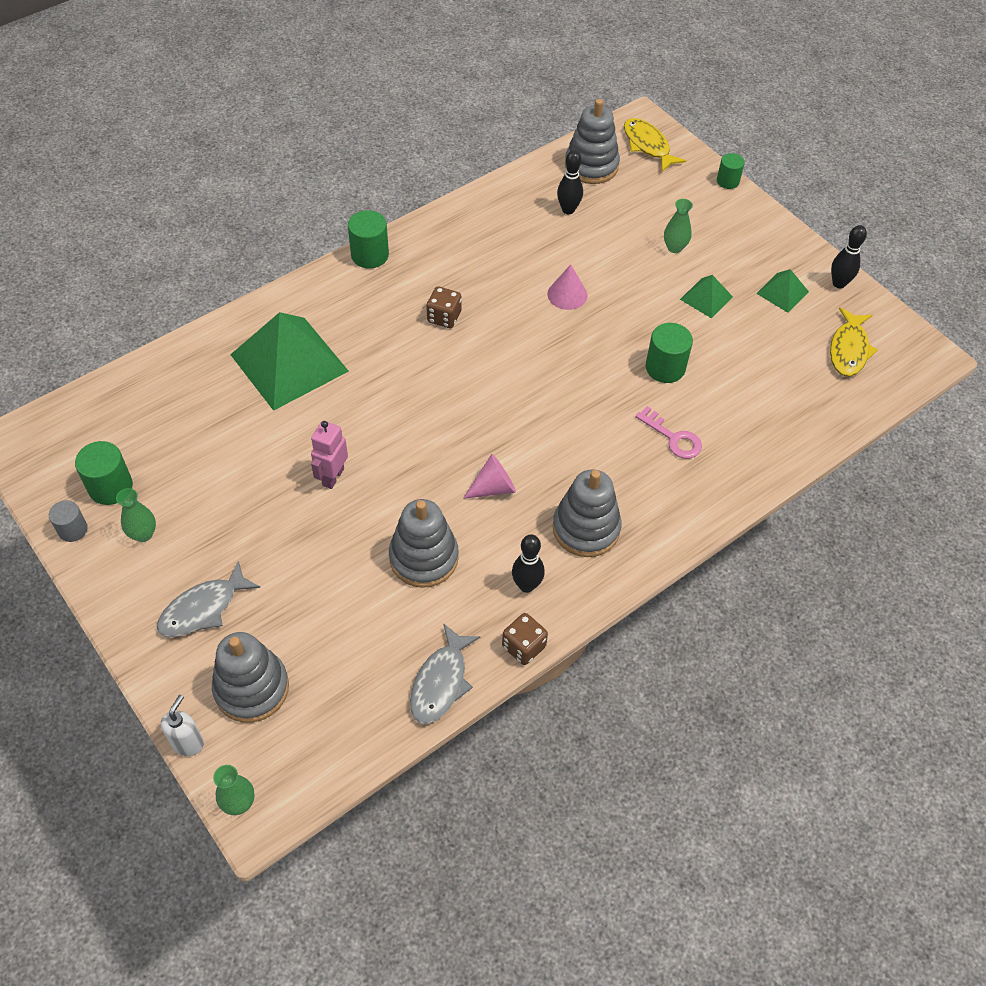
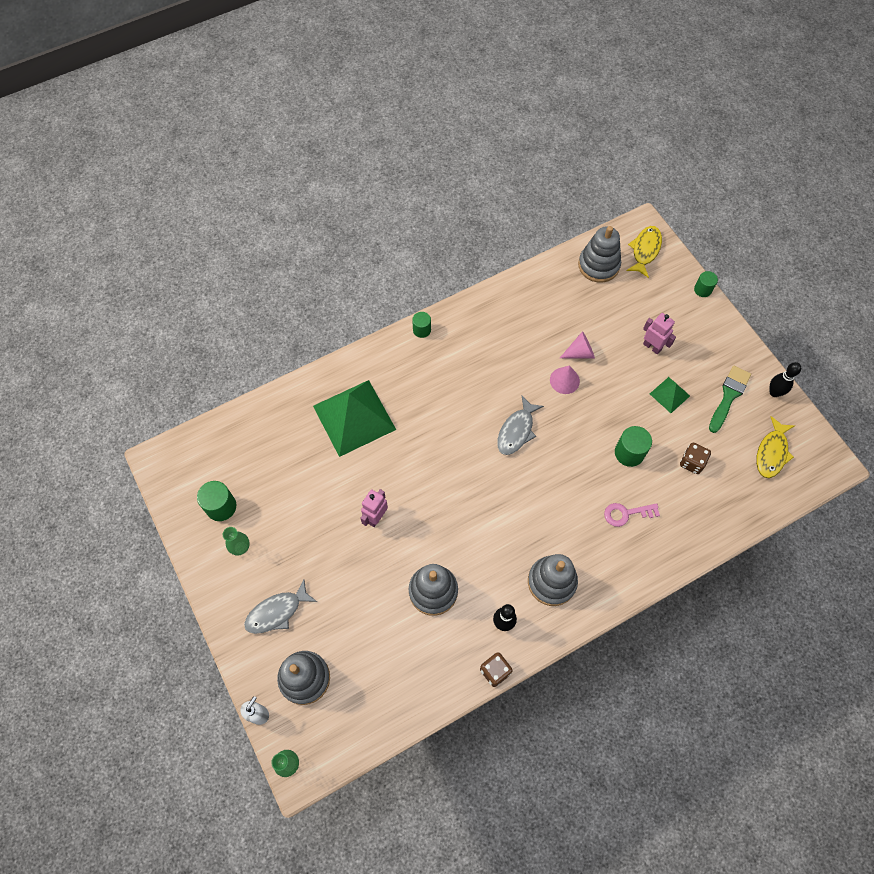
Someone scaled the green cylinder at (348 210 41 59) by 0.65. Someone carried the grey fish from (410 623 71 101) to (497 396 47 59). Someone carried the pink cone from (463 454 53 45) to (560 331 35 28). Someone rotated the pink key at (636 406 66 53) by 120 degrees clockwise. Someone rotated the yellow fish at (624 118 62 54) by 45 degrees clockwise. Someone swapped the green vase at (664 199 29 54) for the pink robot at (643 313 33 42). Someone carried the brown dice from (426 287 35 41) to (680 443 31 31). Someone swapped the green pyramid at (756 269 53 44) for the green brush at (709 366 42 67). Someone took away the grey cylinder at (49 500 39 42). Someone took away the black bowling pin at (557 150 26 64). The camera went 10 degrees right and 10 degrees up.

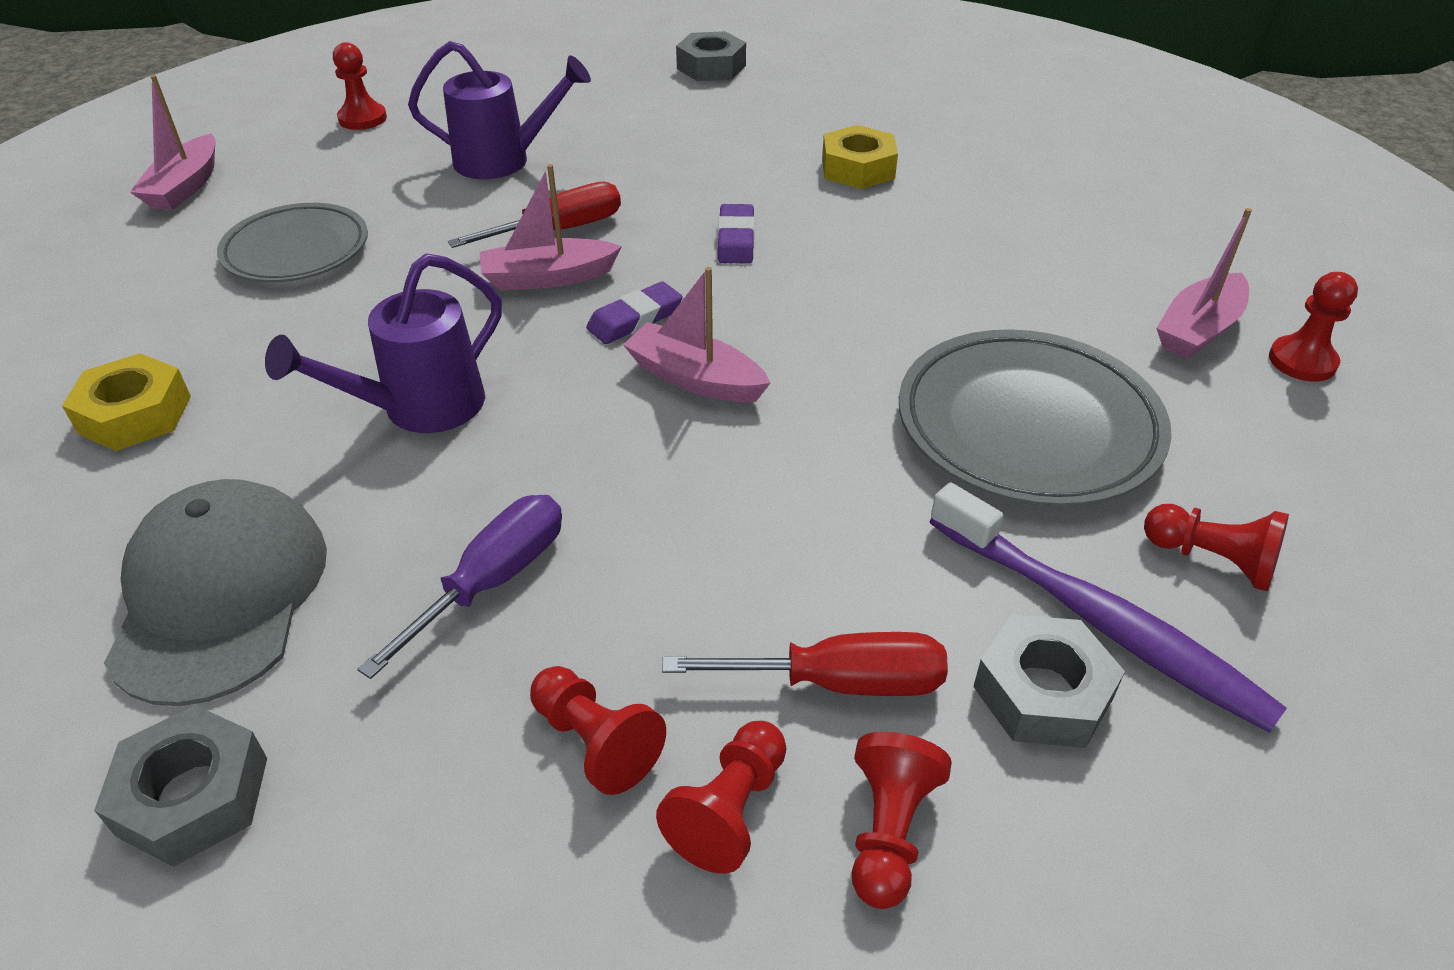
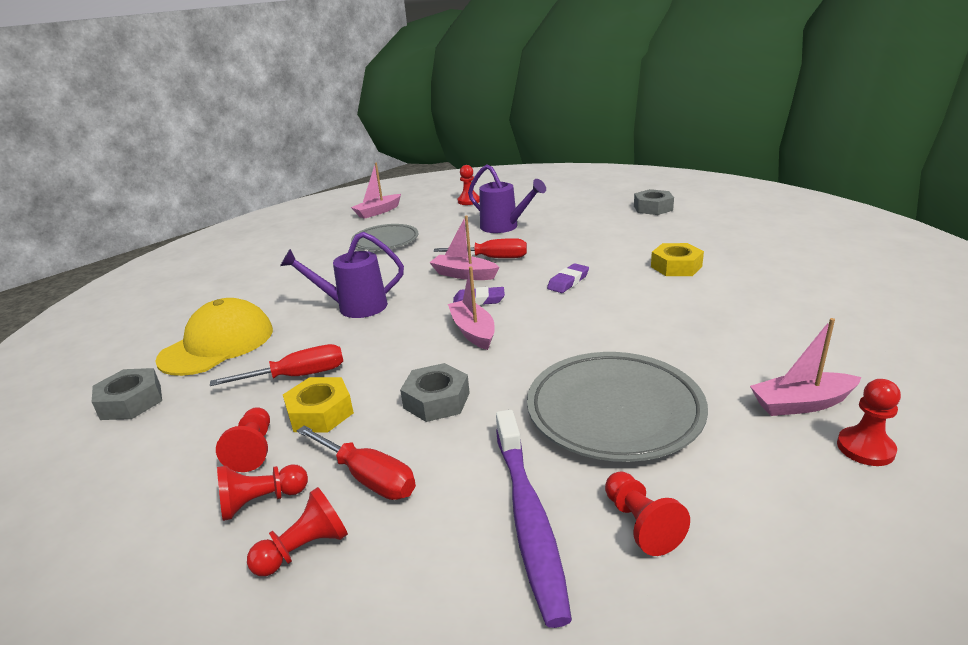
Someone repainted the grey cap at (104 479 223 227), which became the yellow cap at (155 298 118 78). Someone repainted the purple screwdriver at (357 495 205 184), which became the red screwdriver at (210 344 133 42). Someone carried the yellow nut from (62 353 129 98) to (283 377 71 55). Someone carried the grey nut from (973 614 152 134) to (400 363 70 59). The camera went 40 degrees right and 15 degrees down.

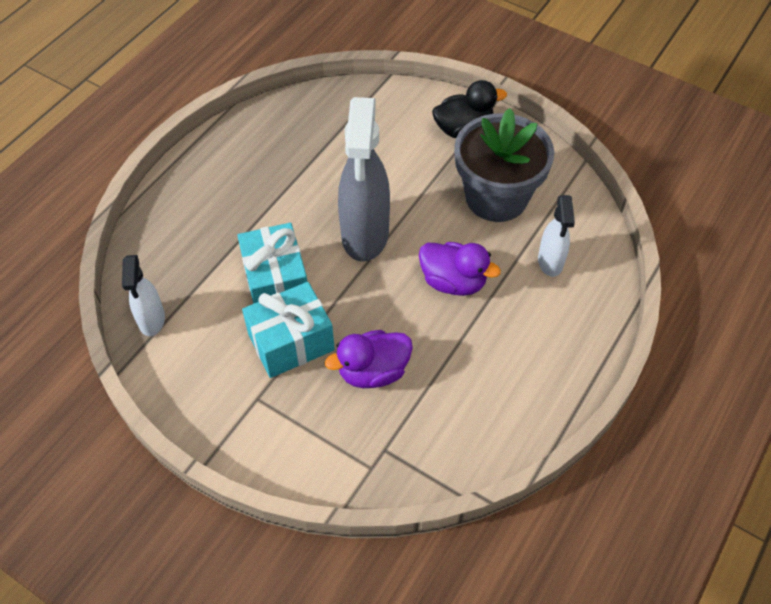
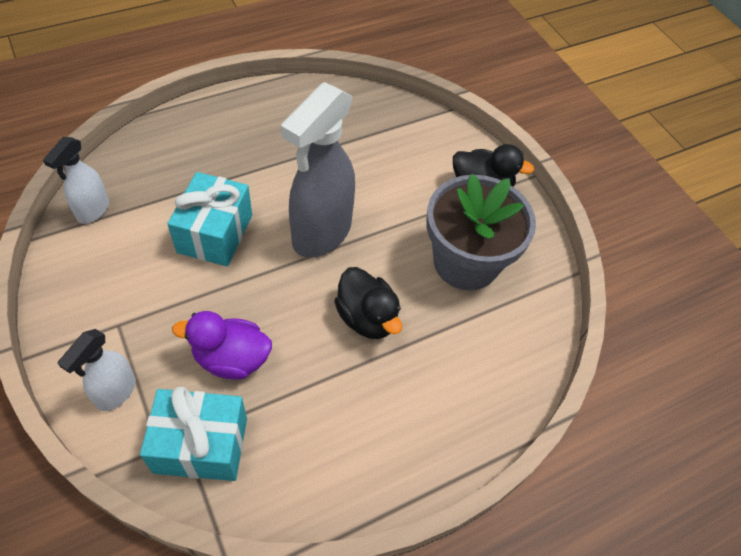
Someone carried the white spray bottle from (538 195 37 82) to (58 329 78 82). Someone carried the turquoise gift from (242 282 93 96) to (140 387 107 94). Someone repainted the purple duck at (419 242 82 54), which became the black duck at (334 267 68 72). The camera went 25 degrees right and 0 degrees up.

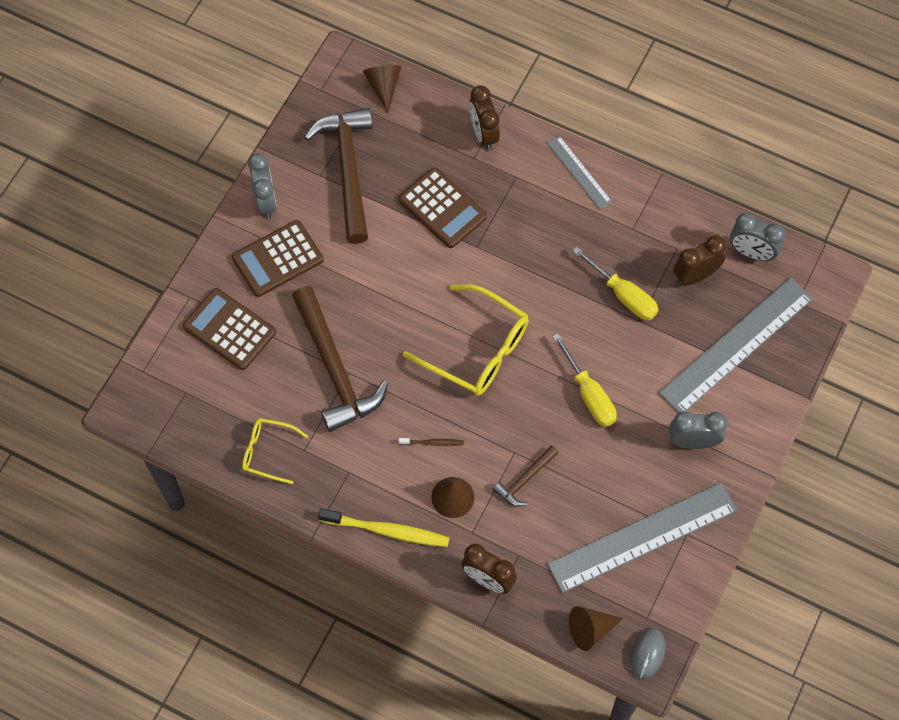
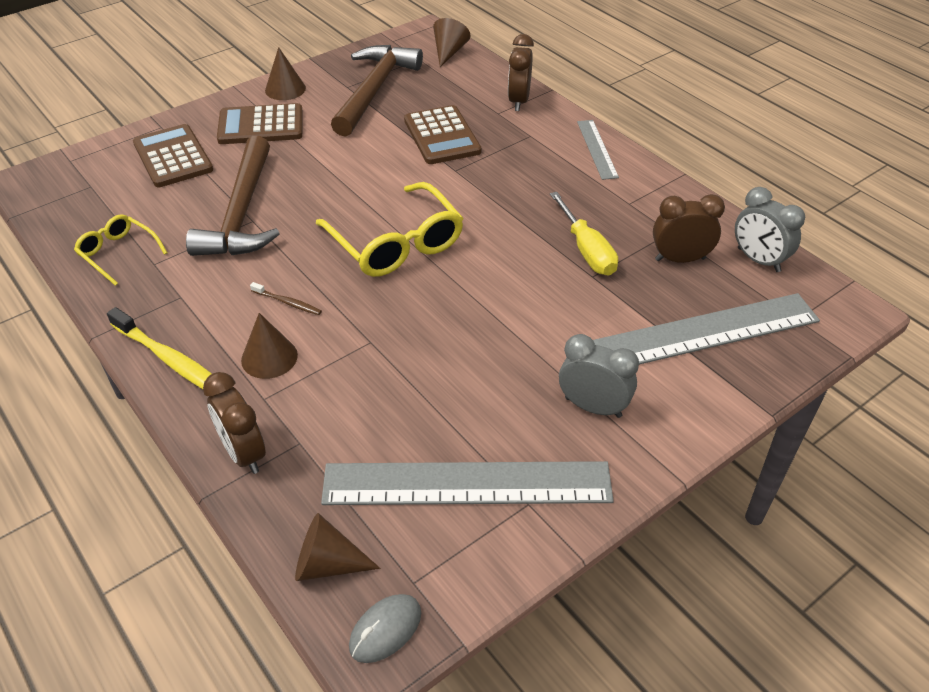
Someone swapped the grey clock at (248 153 29 66) for the brown cone at (265 47 41 53). Someone took away the brown hammer at (493 445 65 62). Someone took away the yellow screwdriver at (552 333 65 94). The camera went 25 degrees right and 20 degrees down.

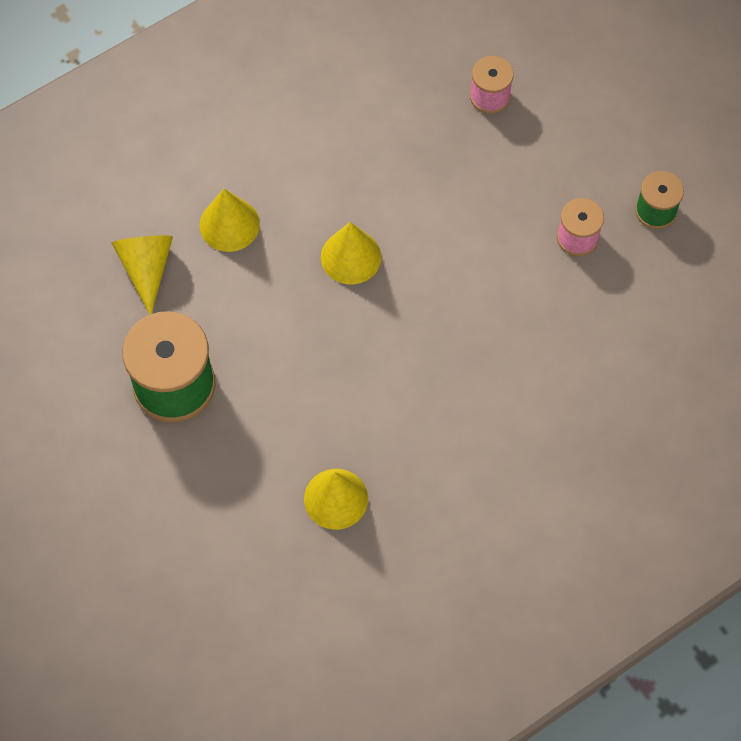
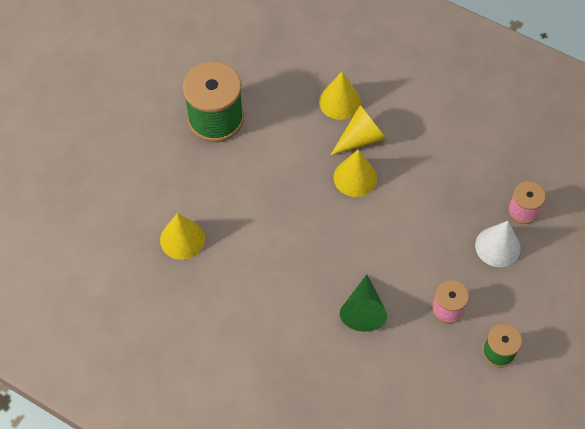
Someone carried the yellow cone from (112 235 61 79) to (331 105 55 50). Someone put down the green cone at (340 275 47 57). Someone put down the white cone at (475 221 45 46). The camera went 65 degrees right and 5 degrees down.

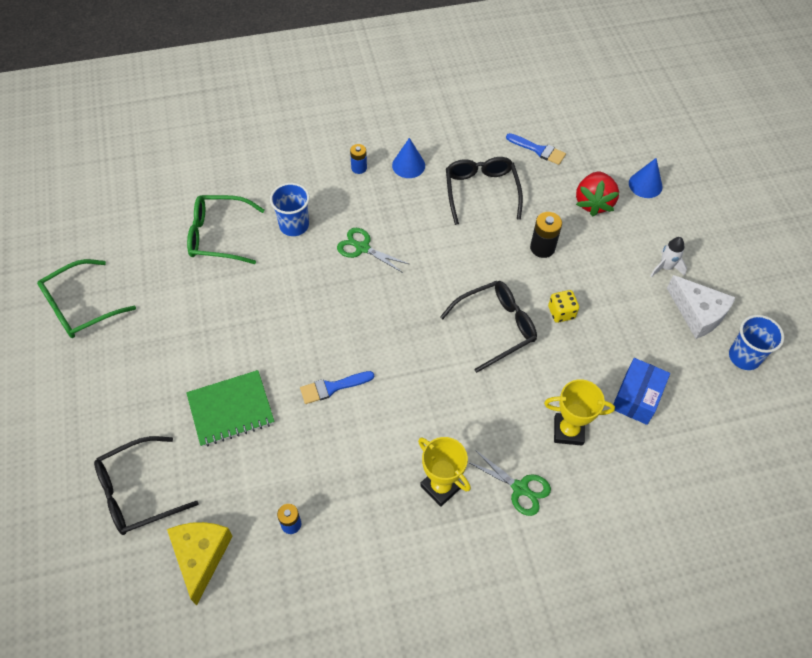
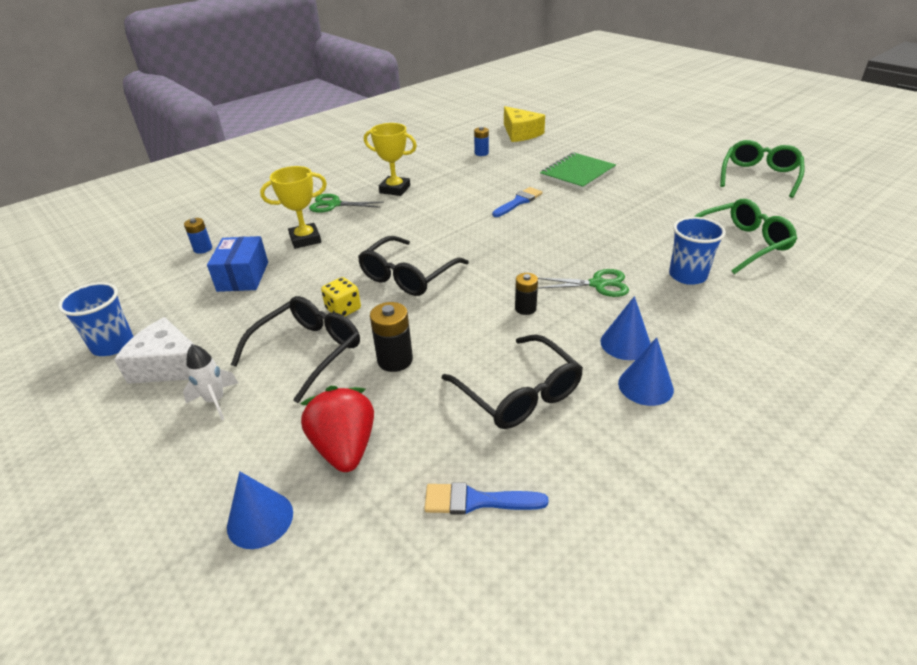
Someone carried the blue battery from (350 144 17 30) to (184 218 28 36). Someone carried the black glasses from (94 436 105 99) to (231 296 129 107). Someone put down the black battery at (515 273 23 42). Someone put down the blue cone at (601 296 50 64). The camera went 155 degrees right and 20 degrees down.

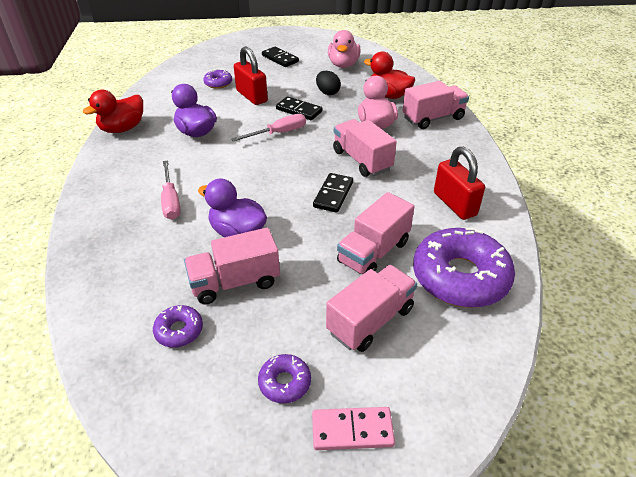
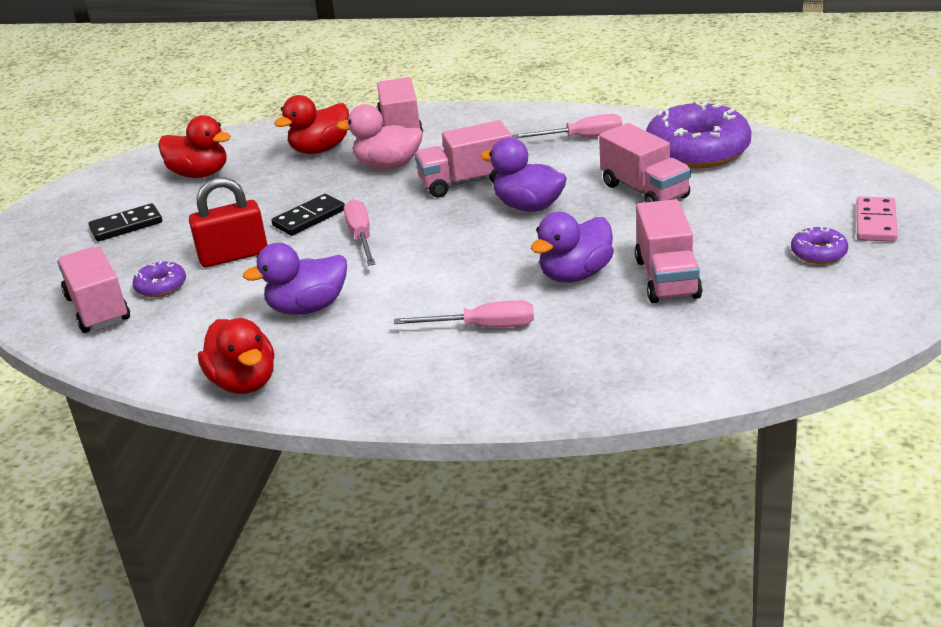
Someone carried the pink truck from (326 265 91 87) to (57 247 73 86). Someone repainted the pink duck at (328 30 33 38), which became the red duck at (158 115 73 63). Someone swapped the black domino at (313 173 40 40) for the purple duck at (480 138 87 74). Someone swapped the red padlock at (434 147 51 73) for the pink screwdriver at (512 114 111 24). Someone took away the purple donut at (153 305 50 43). Someone took away the black egg at (316 71 25 24). The camera went 70 degrees left and 10 degrees down.

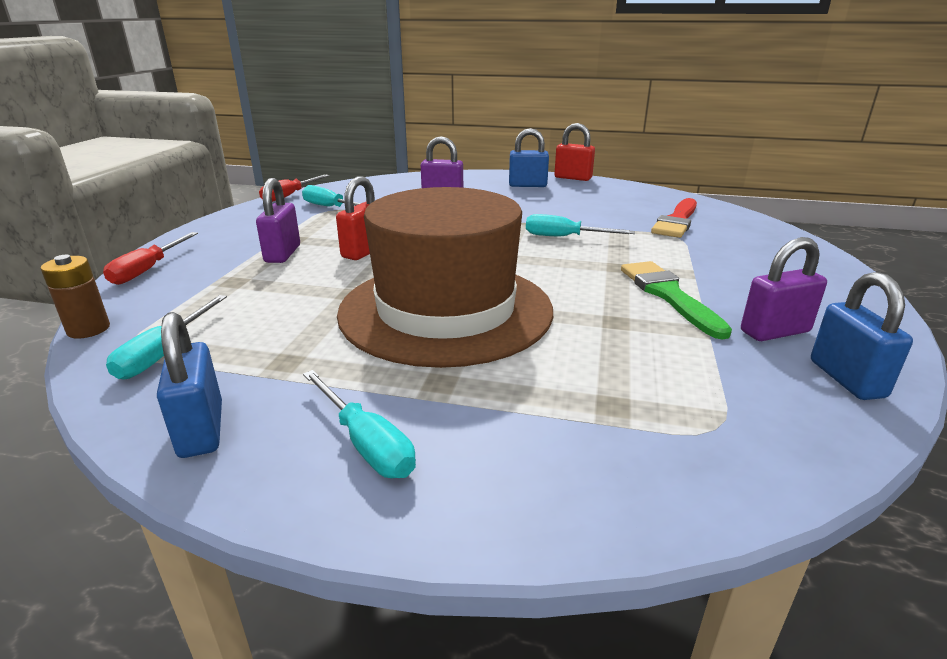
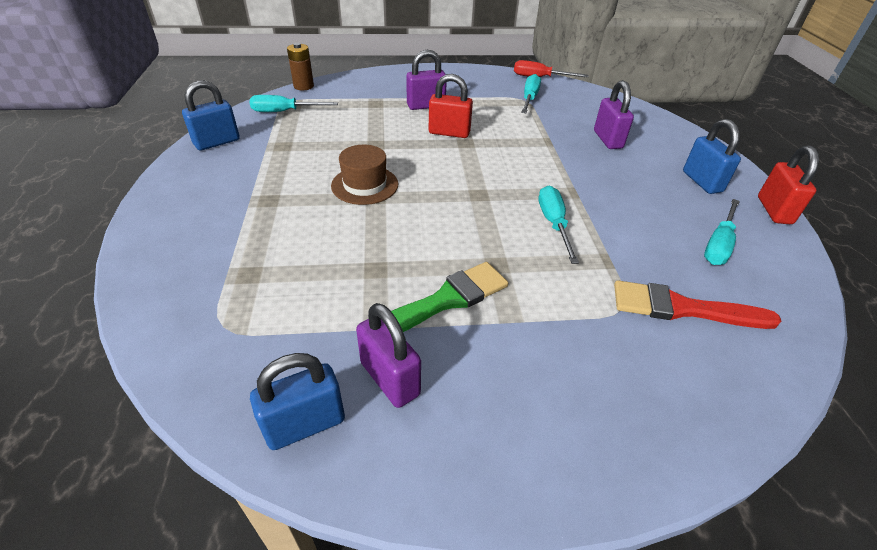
Someone scaled the brown hat at (337 187 216 181) by 0.42. Someone carried the turquoise screwdriver from (303 370 113 108) to (704 199 36 66). Someone took away the red screwdriver at (103 232 95 53). The camera went 70 degrees right and 15 degrees up.

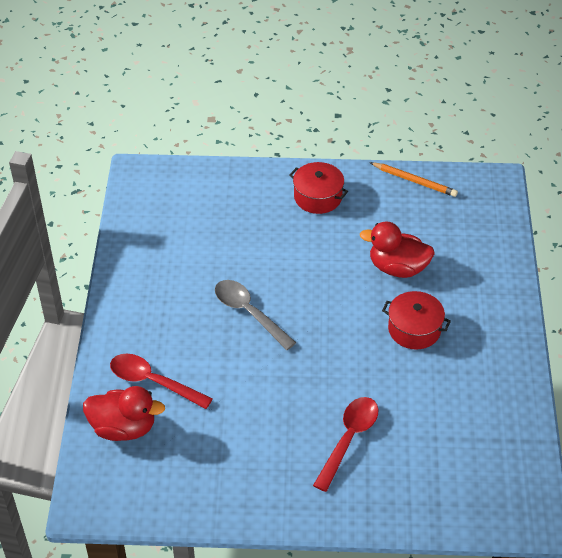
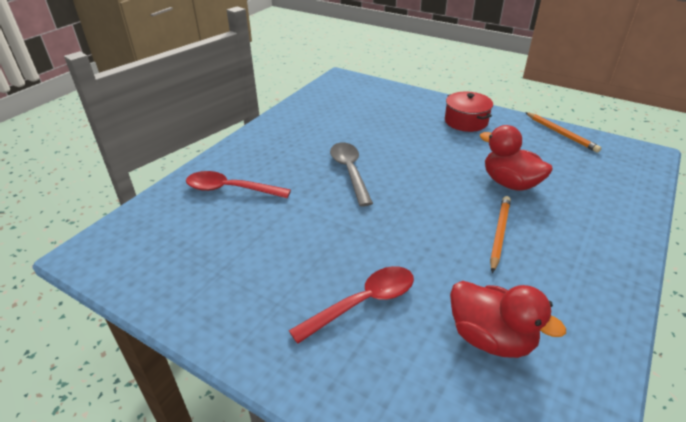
Someone rotated the red spoon at (110 354 103 55) by 45 degrees counterclockwise. Someone carried the red duck from (83 386 82 55) to (450 281 116 77). Someone swapped the red pot at (382 291 69 59) for the orange pencil at (490 196 21 77). The camera went 30 degrees right and 10 degrees down.

